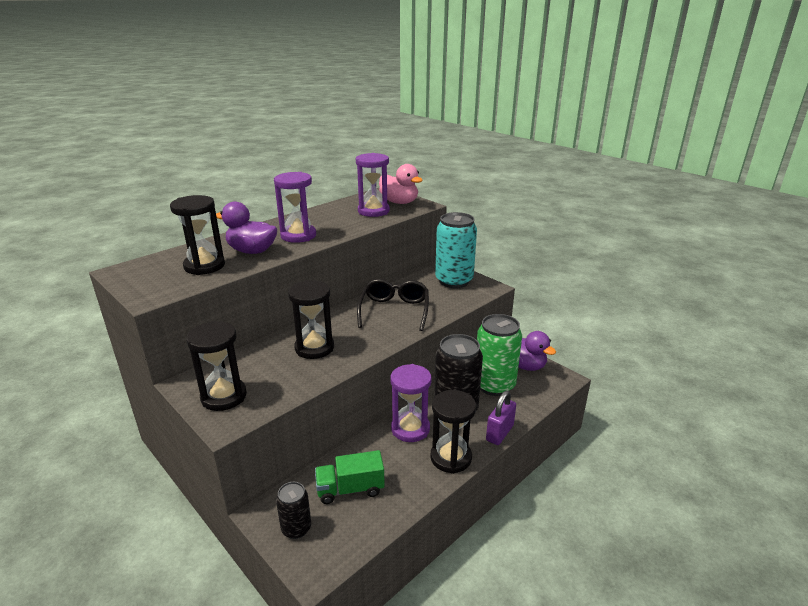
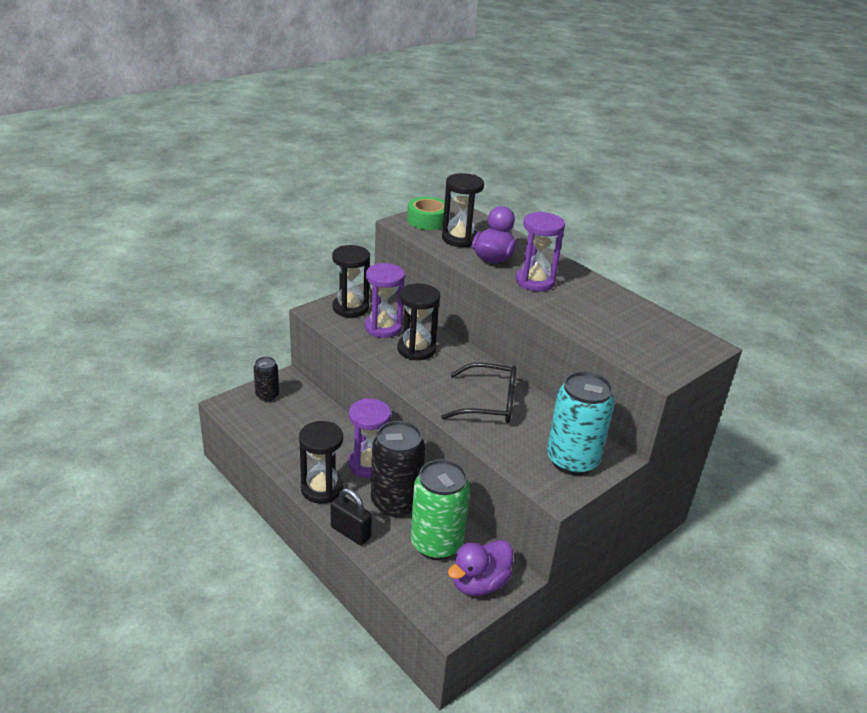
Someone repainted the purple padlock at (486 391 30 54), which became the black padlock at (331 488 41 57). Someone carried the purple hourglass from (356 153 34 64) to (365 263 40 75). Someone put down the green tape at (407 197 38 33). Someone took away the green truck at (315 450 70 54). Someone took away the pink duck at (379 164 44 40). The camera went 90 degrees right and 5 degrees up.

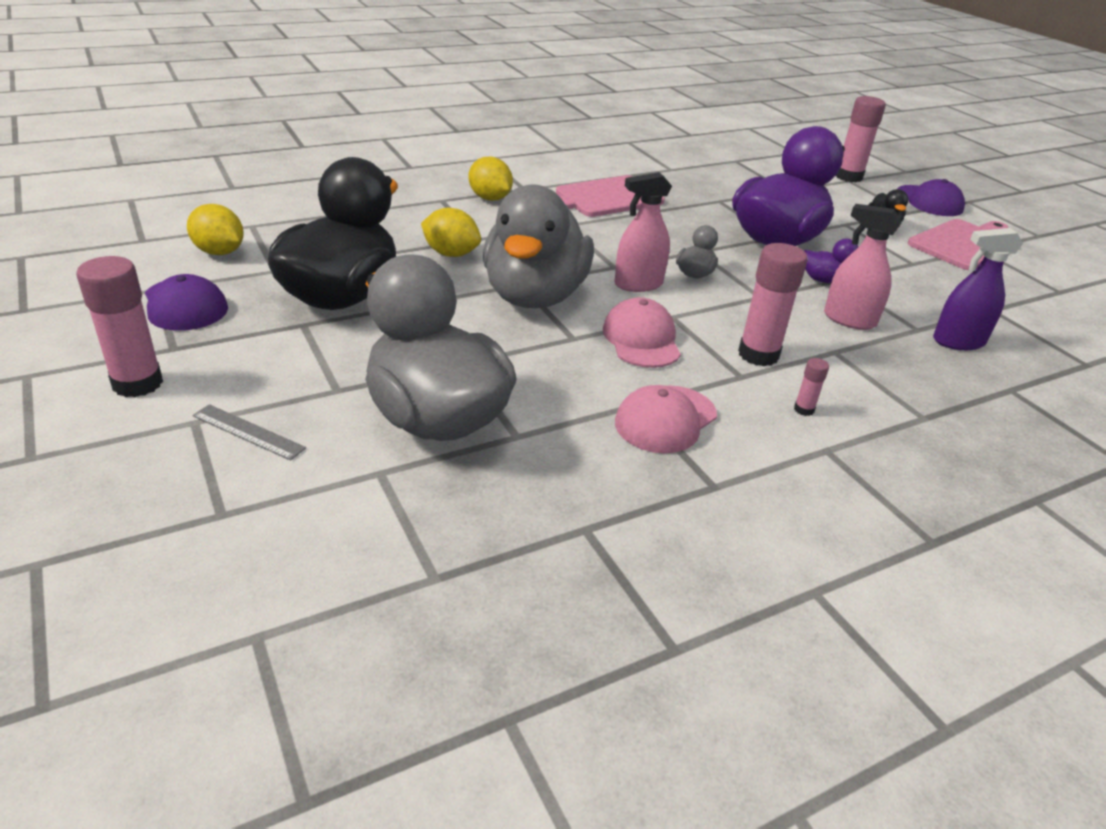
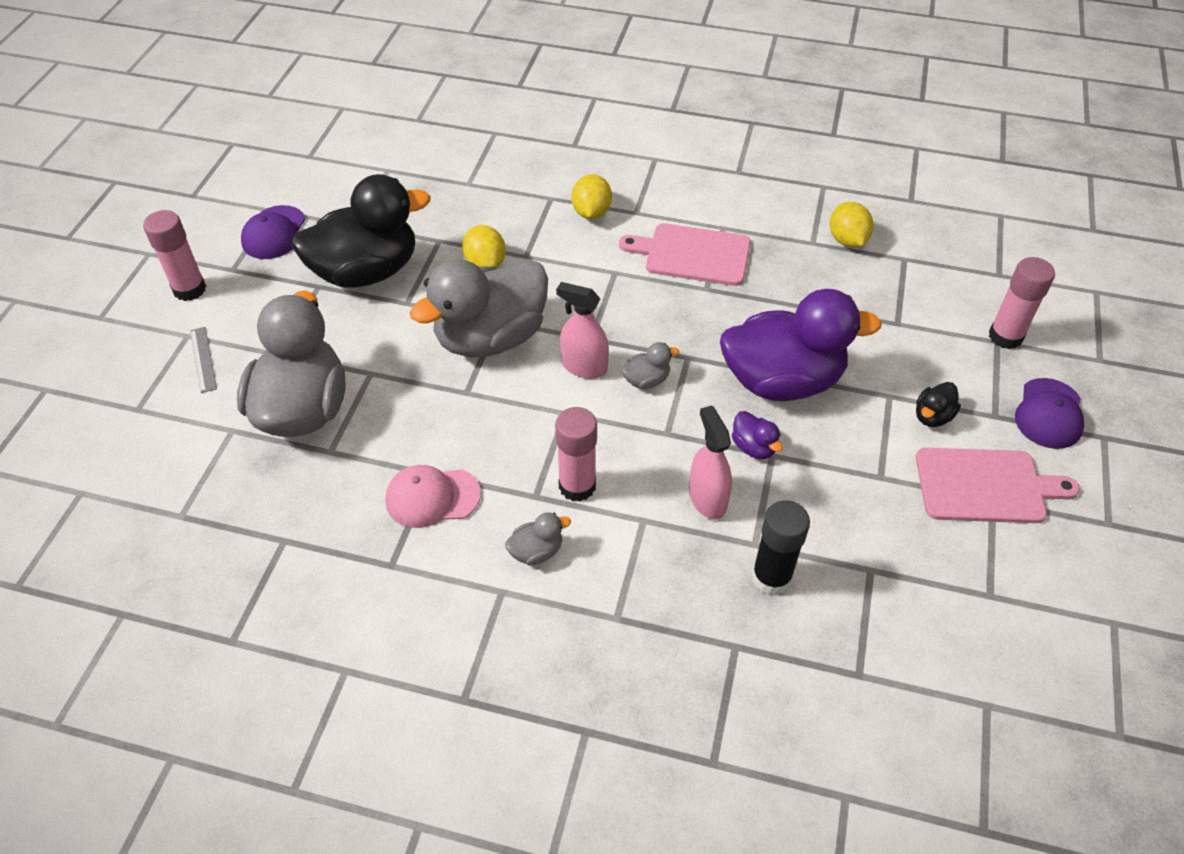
Someone swapped the pink glue stick at (794 358 35 58) for the grey duck at (505 512 66 54). Someone swapped the purple spray bottle at (933 228 90 122) for the black glue stick at (752 500 58 96). Someone carried the yellow lemon from (187 204 57 51) to (830 202 44 46). Someone took away the pink cap at (603 297 78 71). The camera went 45 degrees right and 15 degrees up.

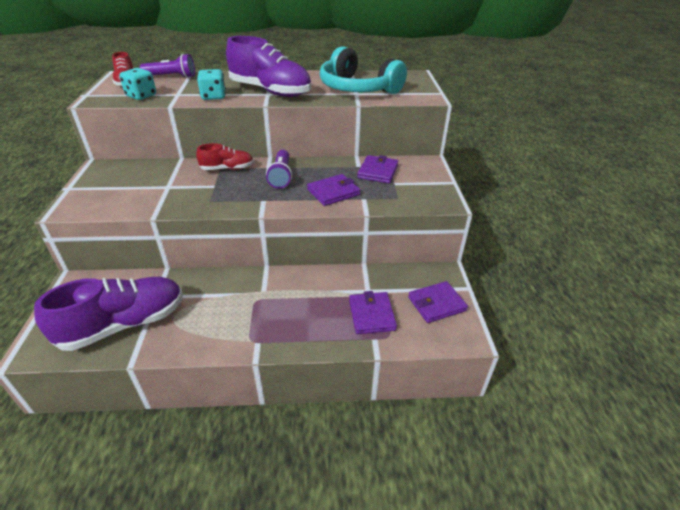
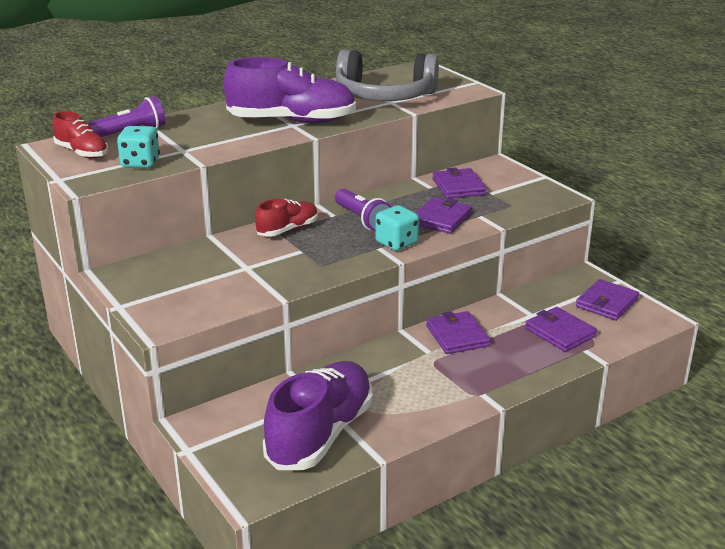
Someone repainted the turquoise headphones at (320 46 87 48), which became the grey headphones at (336 49 103 52). Someone carried the turquoise dice from (197 69 29 31) to (375 205 44 46). Someone put down the purple wallet at (426 311 64 43). The camera went 30 degrees left and 10 degrees down.

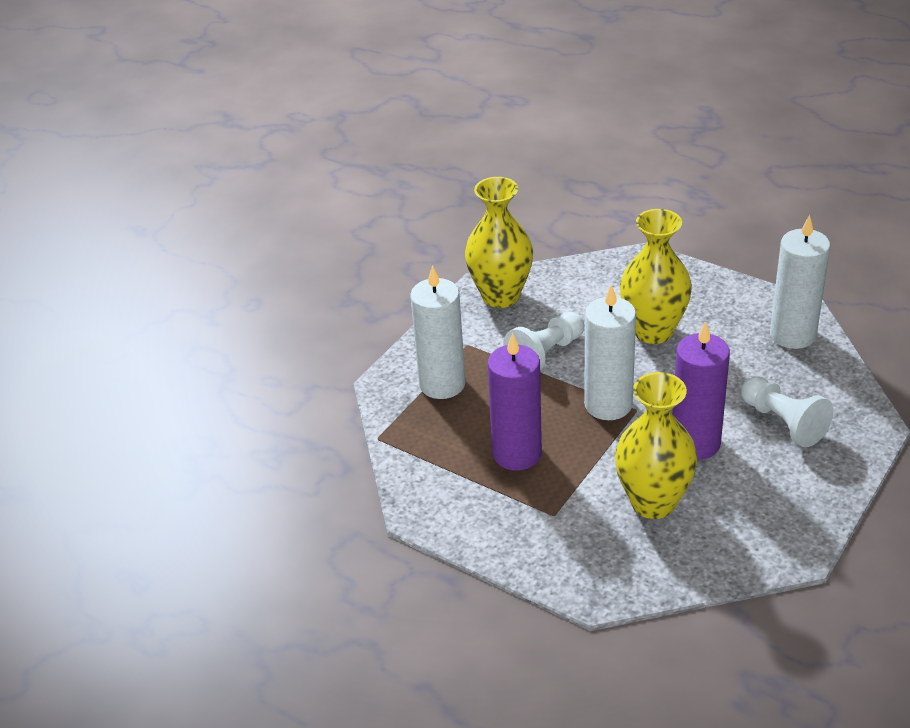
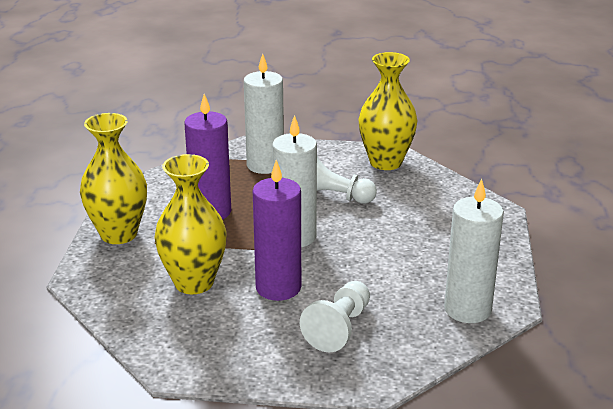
Someone carried the yellow vase from (620 209 72 135) to (80 113 67 131). The camera went 60 degrees right and 10 degrees down.

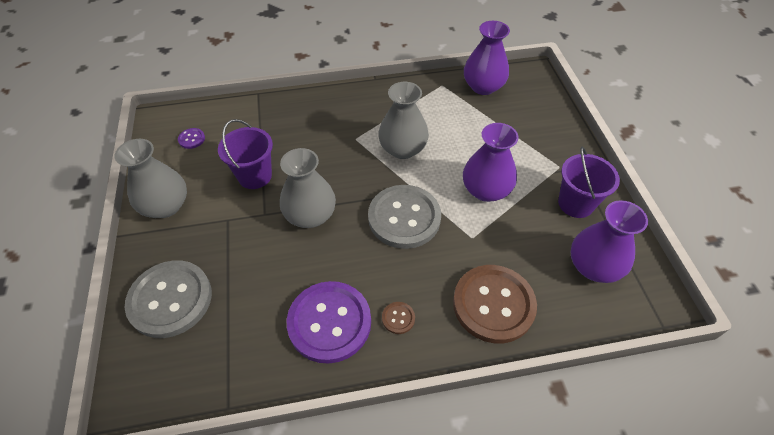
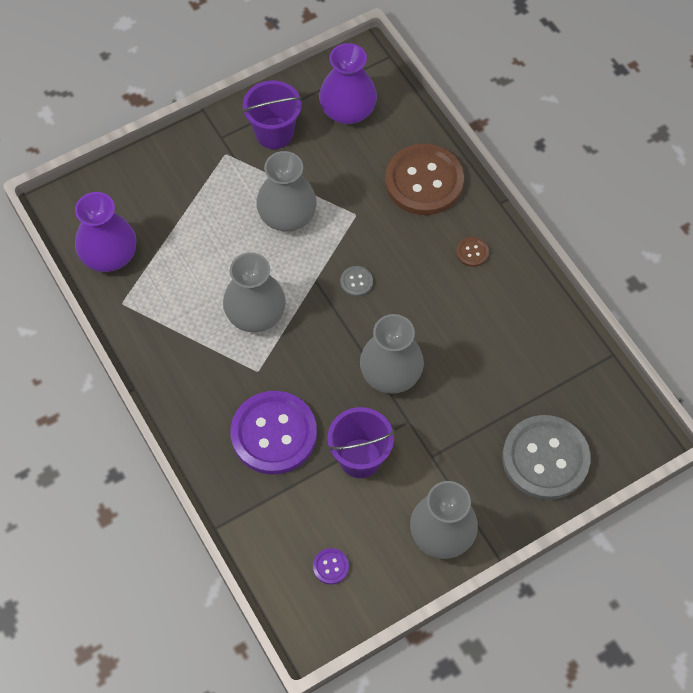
Someone carried the purple button from (287 281 84 83) to (231 391 86 84). Someone repainted the purple vase at (463 123 56 79), which became the grey vase at (256 151 61 80). Someone scaled the grey button at (368 185 73 64) by 0.40. The camera went 110 degrees left and 10 degrees up.

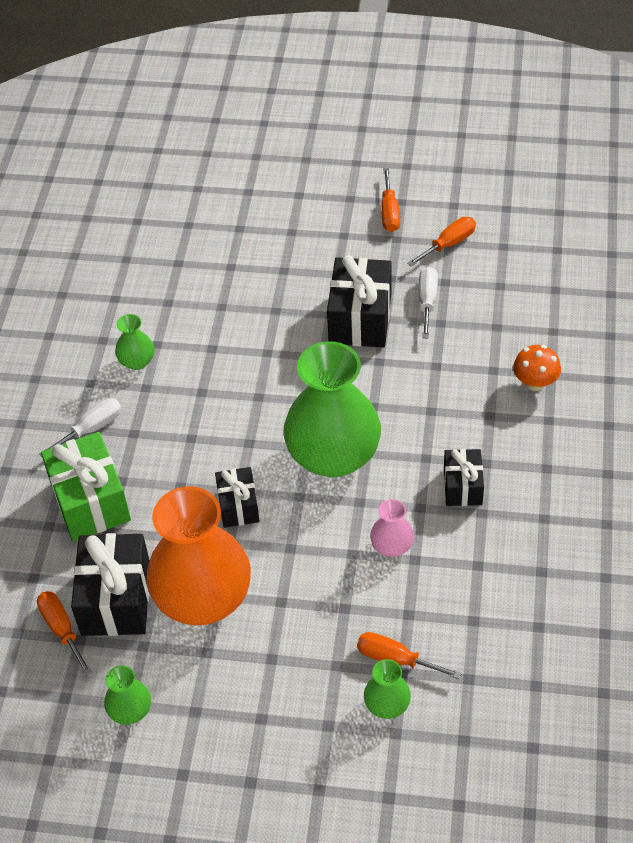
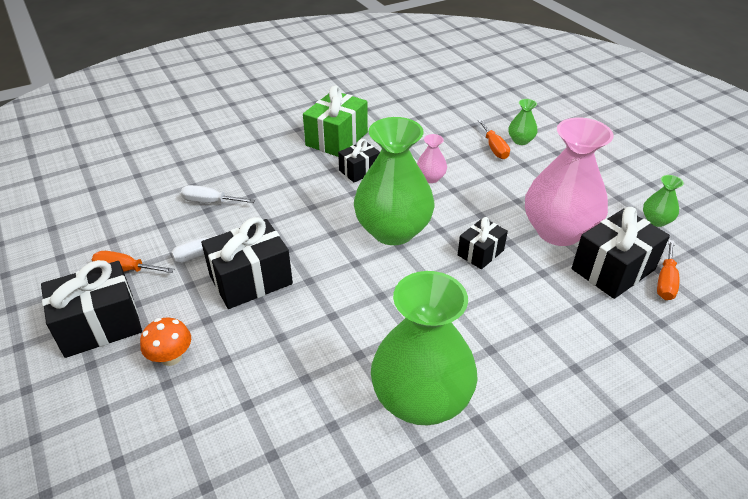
Someone swapped the orange screwdriver at (381 168 19 64) for the black gift at (41 260 101 98). Someone carried the orange mushroom from (513 345 48 46) to (140 318 51 48). Someone carried the white screwdriver from (39 398 82 59) to (181 185 74 18). Someone carried the green gift from (41 432 90 109) to (303 85 65 72). Someone scaled the green vase at (115 314 40 56) by 2.31. Someone repainted the orange vase at (146 486 105 139), which became the pink vase at (525 118 88 128). The camera went 130 degrees left and 10 degrees down.

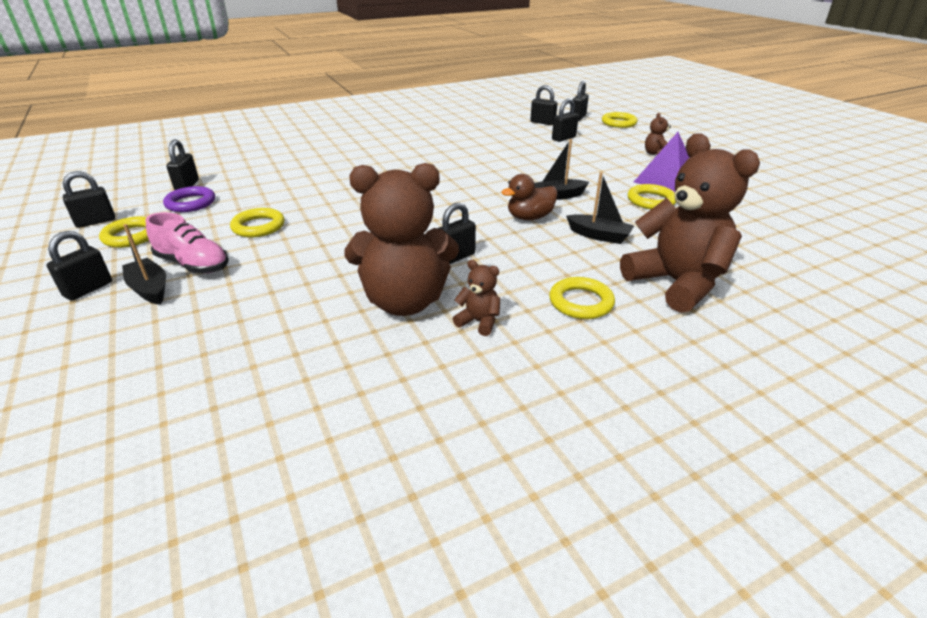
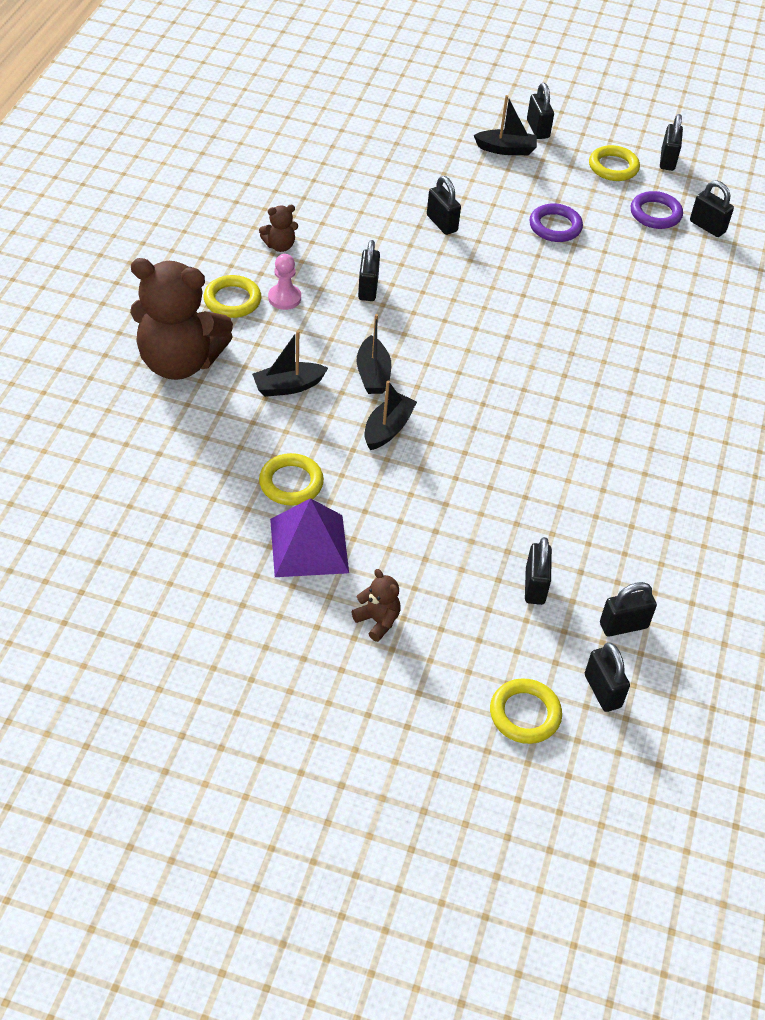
Someone put down the pink pawn at (268 254 33 56). Someone swapped the brown duck at (502 174 56 46) for the black boat at (356 314 35 80). Someone put down the black padlock at (427 176 34 59). Someone repainted the yellow ring at (230 208 55 29), which became the purple ring at (529 203 54 39). Someone took away the pink shoe at (145 212 84 61). Someone took away the brown teddy bear at (344 163 115 153). The camera went 130 degrees right and 15 degrees up.

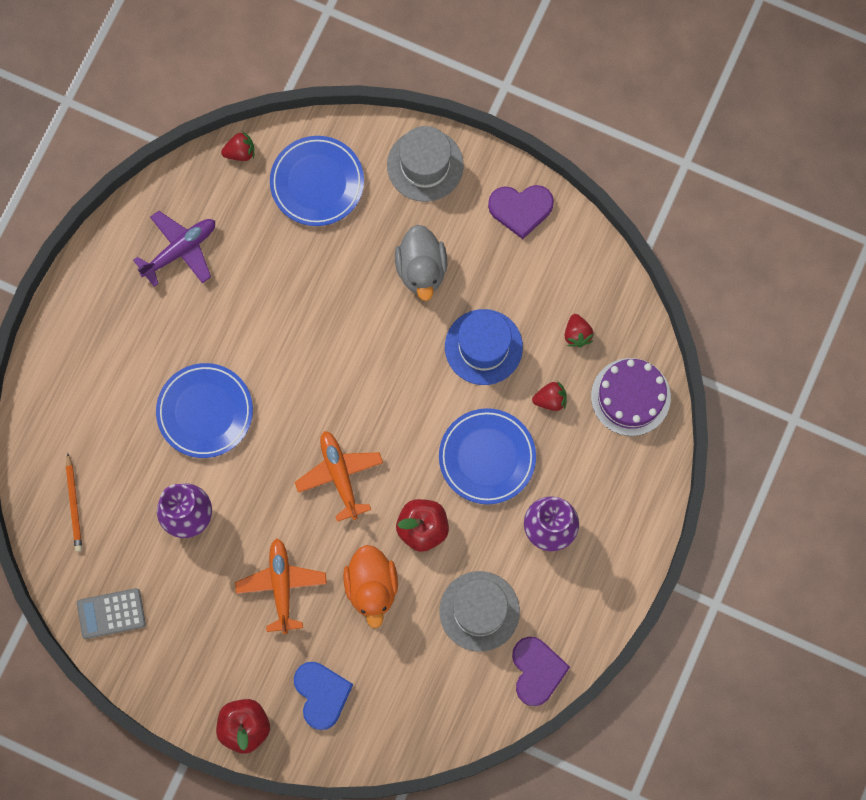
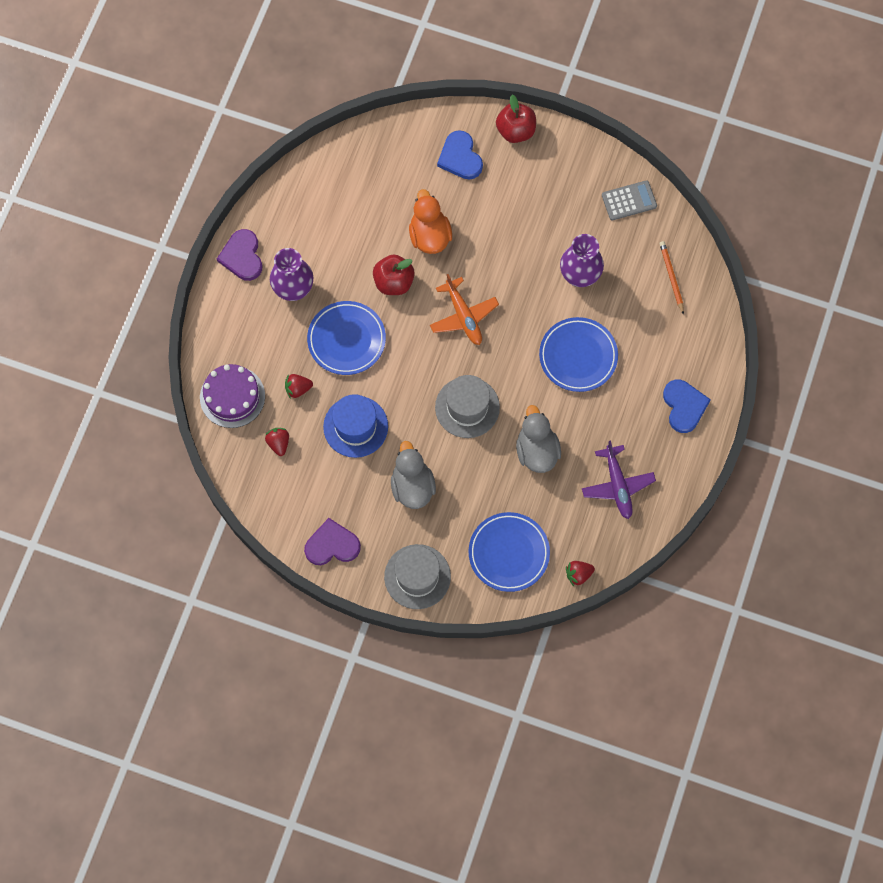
Someone carried the purple heart from (512 637 58 69) to (217 229 46 52). Someone carried the grey hat from (439 571 81 81) to (435 375 65 63). Someone put down the grey duck at (516 405 45 68). Someone rotated the purple plane at (133 211 82 76) by 60 degrees counterclockwise. Someone put down the blue heart at (663 380 48 53). Someone took away the orange plane at (235 538 92 96). The camera went 175 degrees right and 5 degrees down.

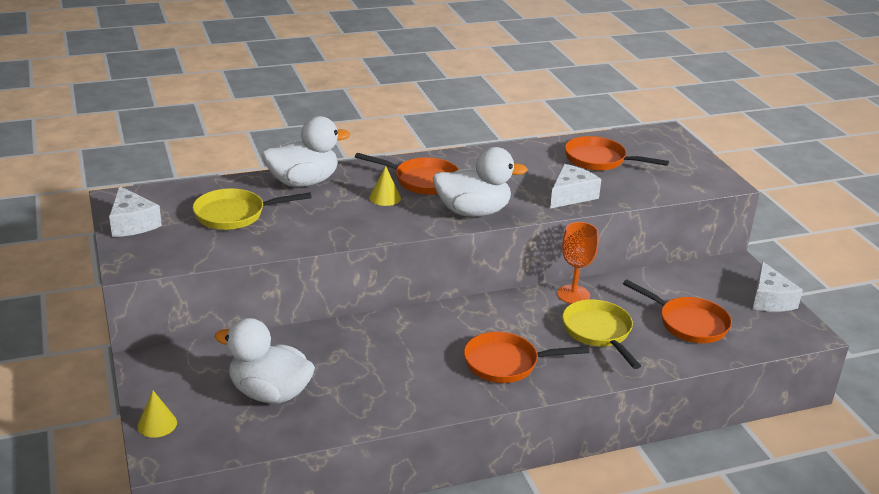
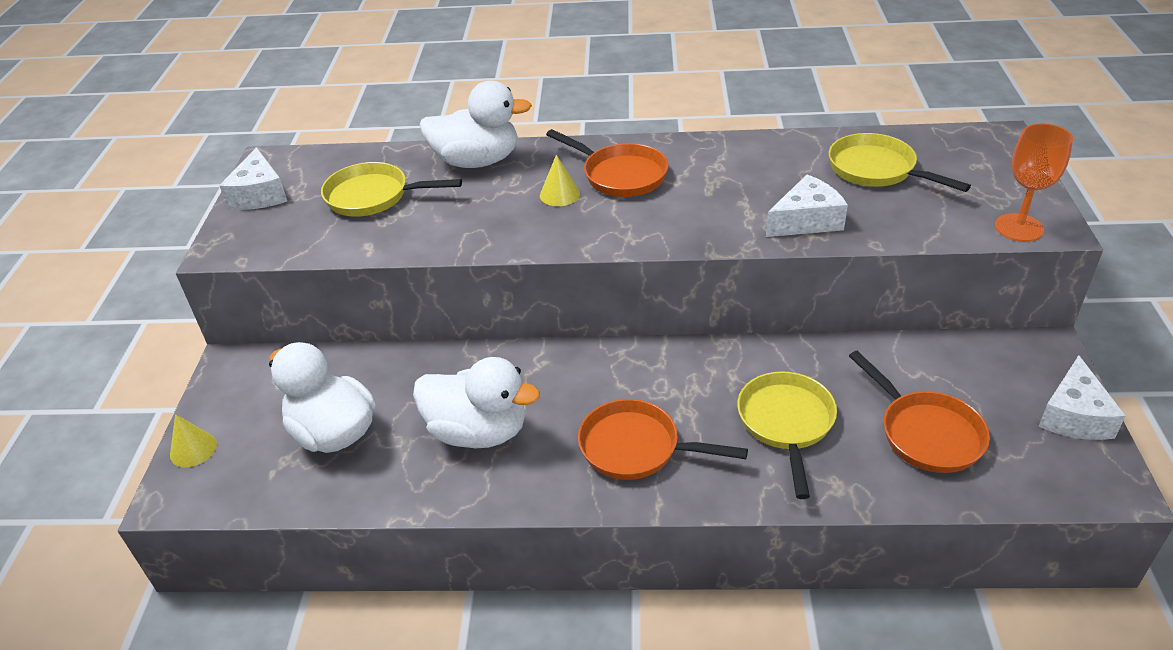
Someone carried the white duck from (433 147 95 70) to (413 357 127 91). Someone repainted the orange pan at (565 136 104 35), which became the yellow pan at (829 133 142 59). Someone carried the orange goblet from (557 222 41 82) to (995 123 78 119). The camera went 25 degrees right and 10 degrees up.

